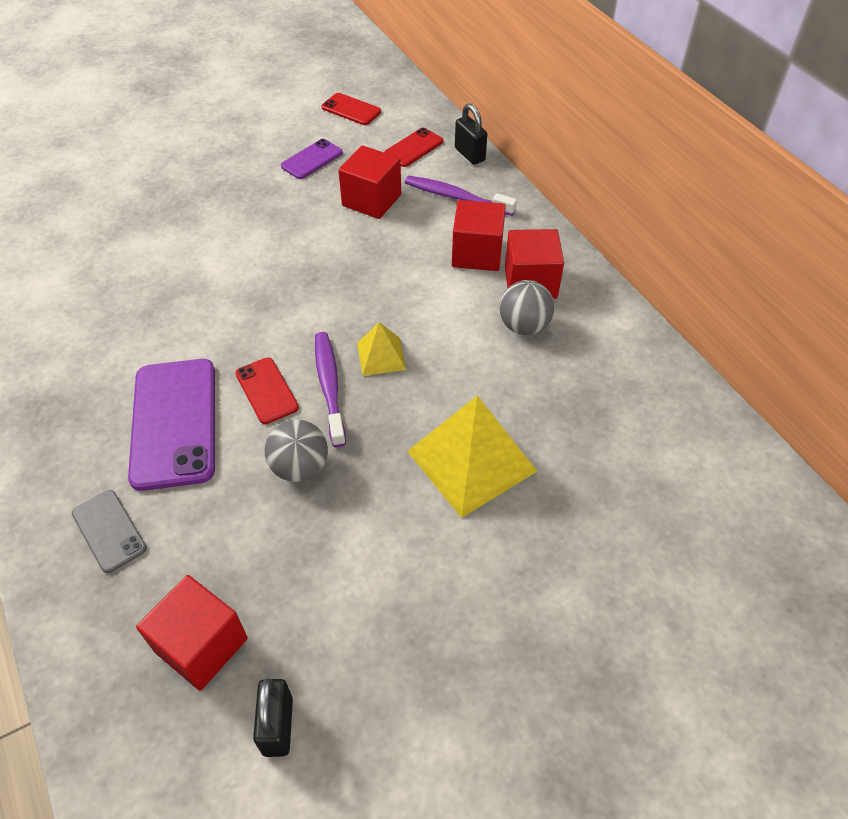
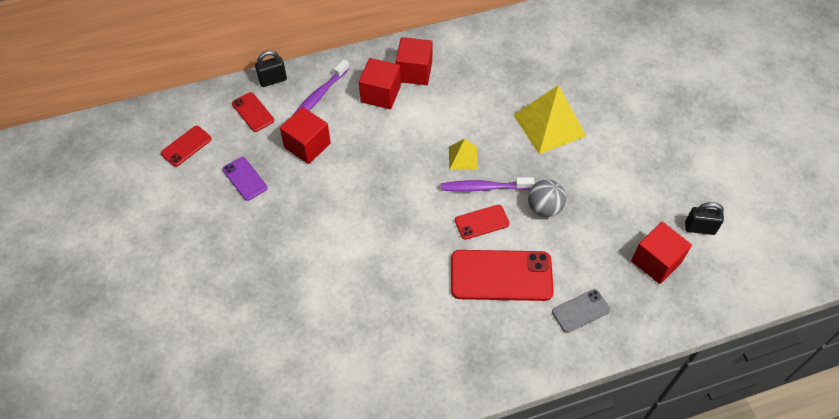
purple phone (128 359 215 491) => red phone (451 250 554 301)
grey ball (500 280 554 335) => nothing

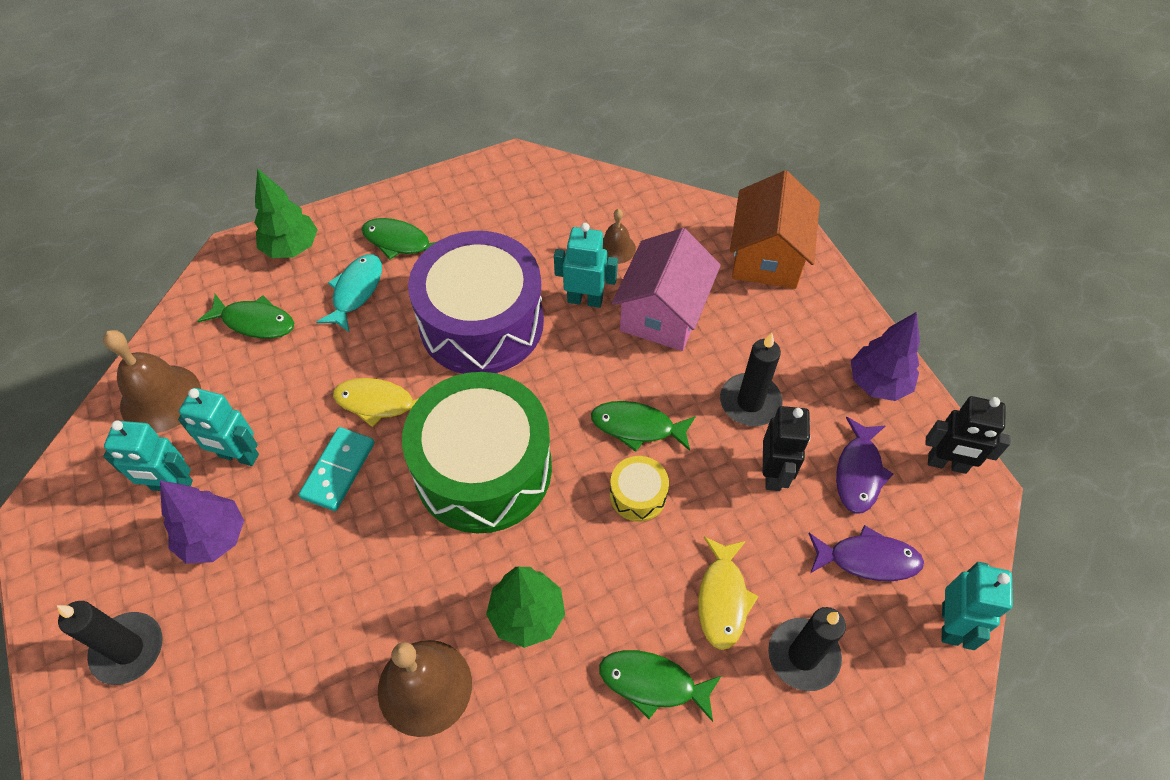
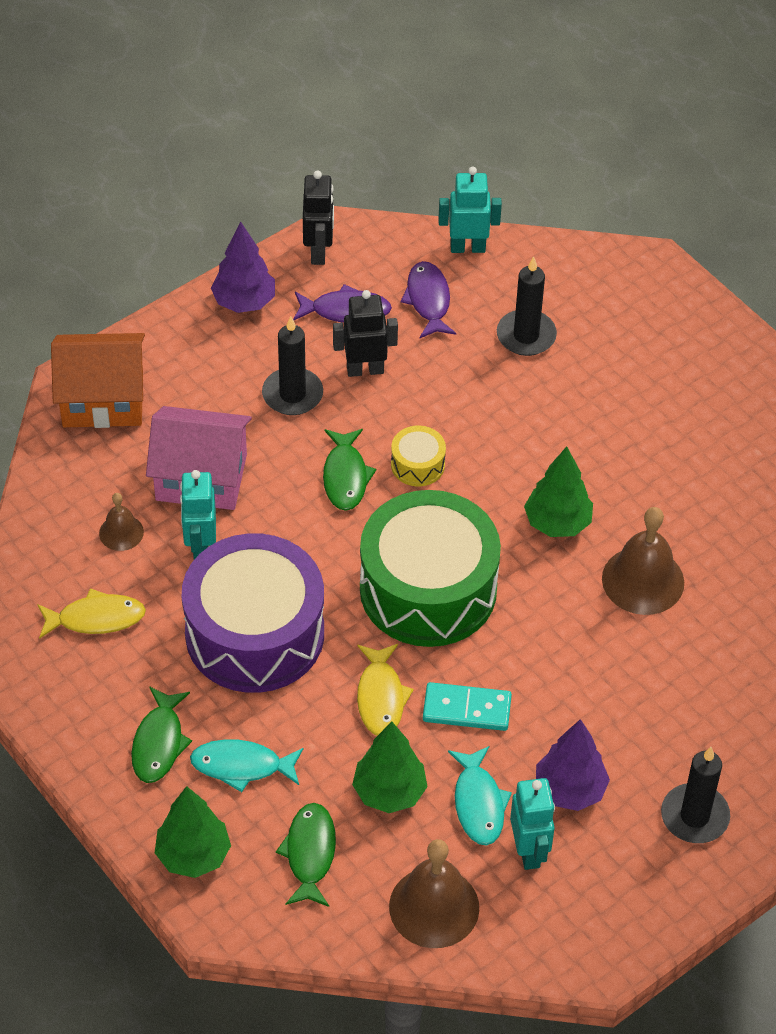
yellow fish (698 537 759 650) => yellow fish (37 588 146 639), move
nothing => green tree (352 722 427 813)
turquoise robot (178 388 259 466) => turquoise fish (448 746 512 845)
green fish (599 650 721 722) => nothing

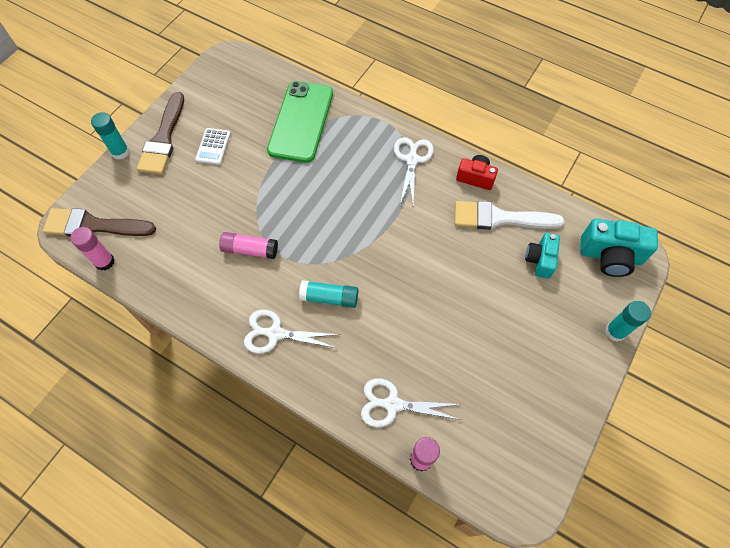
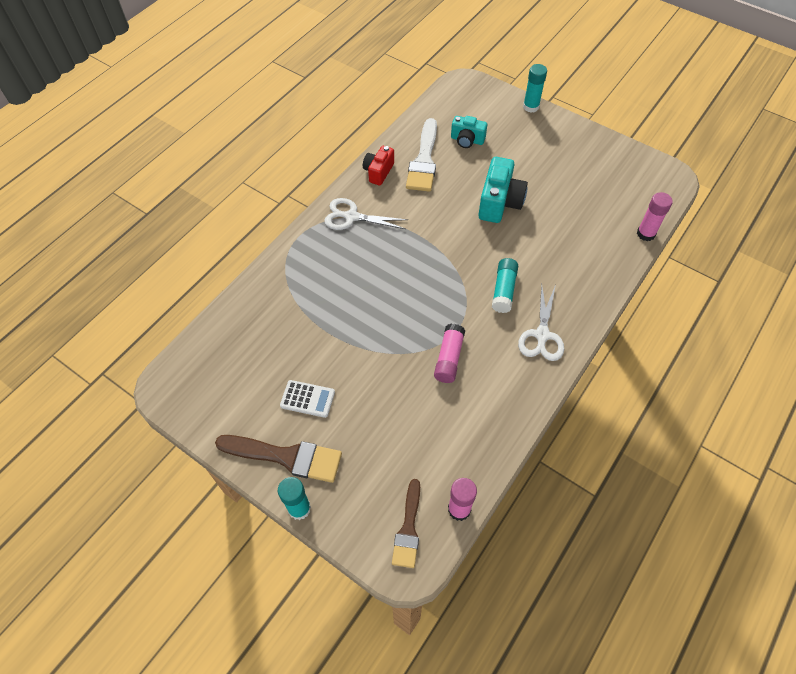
brown brush (43 208 156 237) => brown brush (392 479 420 568), x0.65
turquoise camera (580 218 658 277) => turquoise camera (478 157 528 223), move
green phone (267 81 333 163) => nothing
white scissors (361 378 462 427) => nothing

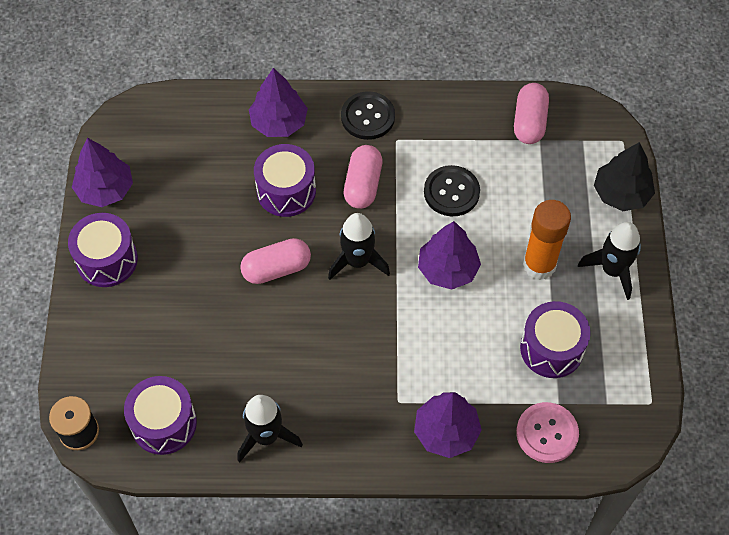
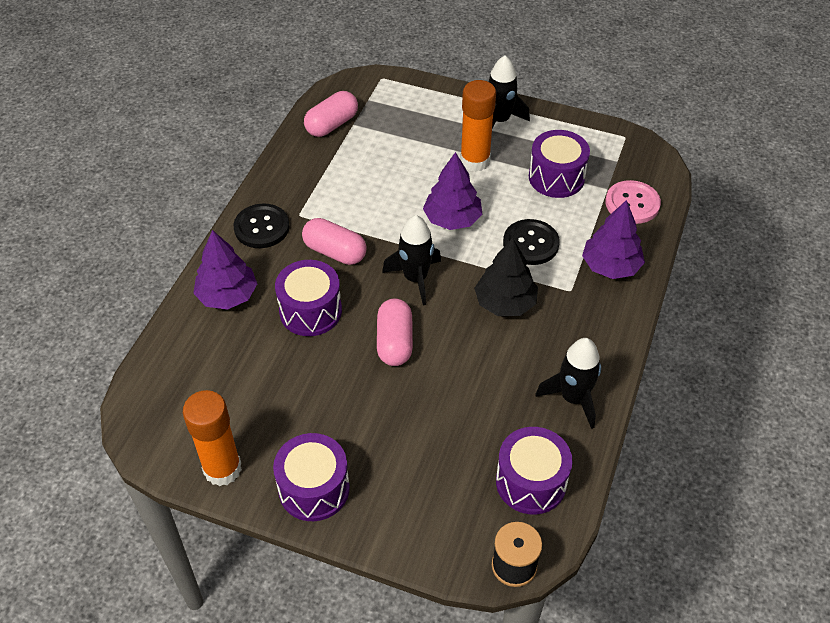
purple tree (72 138 133 207) => orange glue stick (183 390 242 486)
pink capsule (514 83 549 144) => pink capsule (304 91 358 137), 75 degrees counterclockwise
black tree (594 142 655 211) => black tree (474 238 538 316), move
black button (424 165 480 216) => black button (503 219 560 265), move

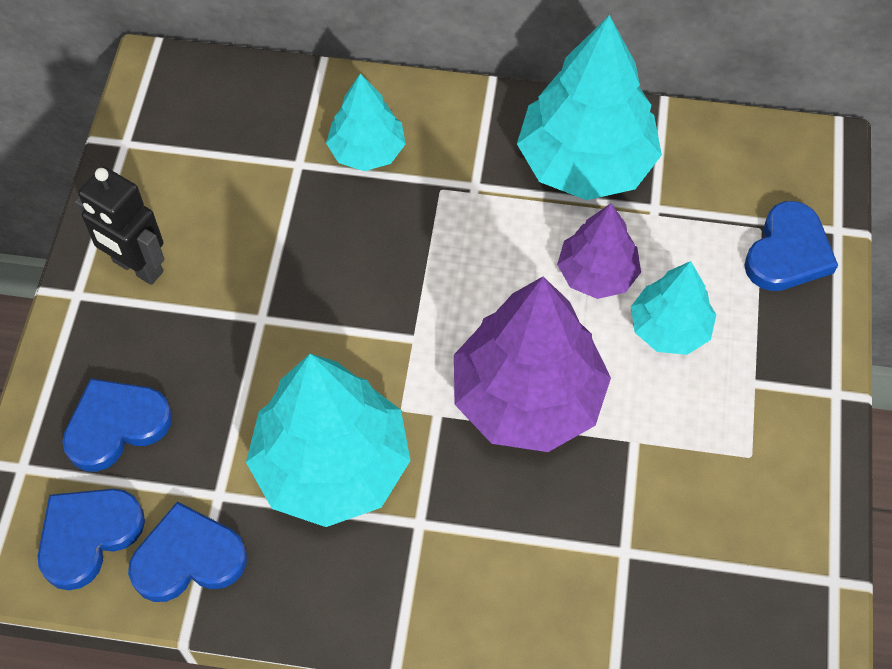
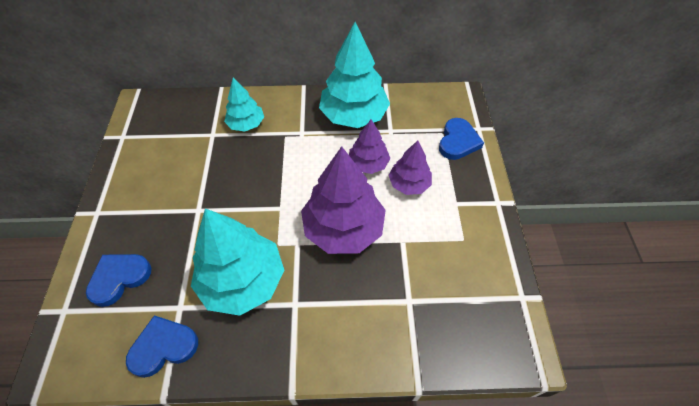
turquoise tree (631 261 716 355) => purple tree (389 141 432 195)
blue heart (38 489 145 590) => nothing
black robot (75 166 165 285) => nothing

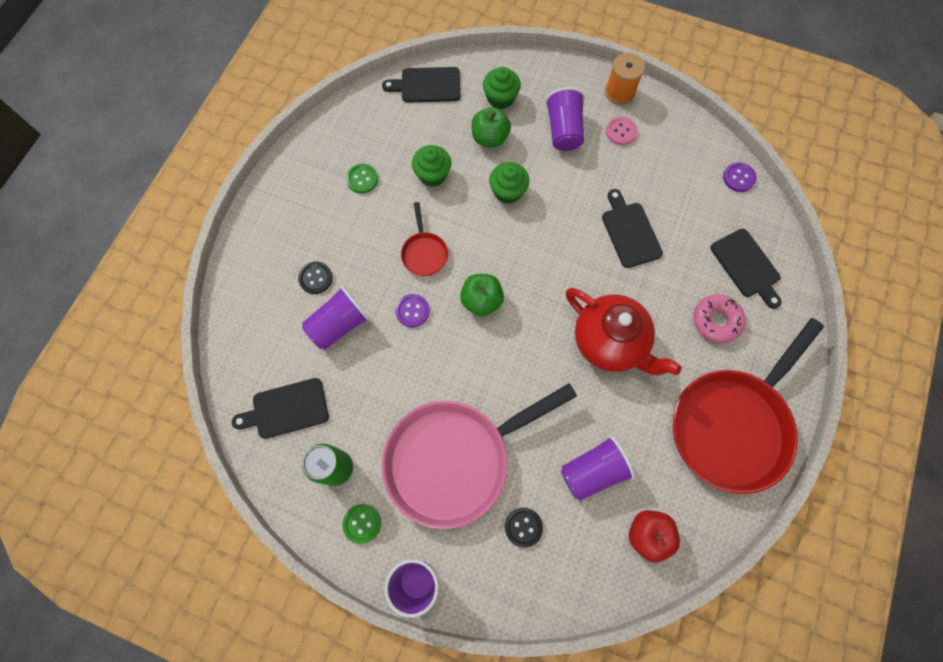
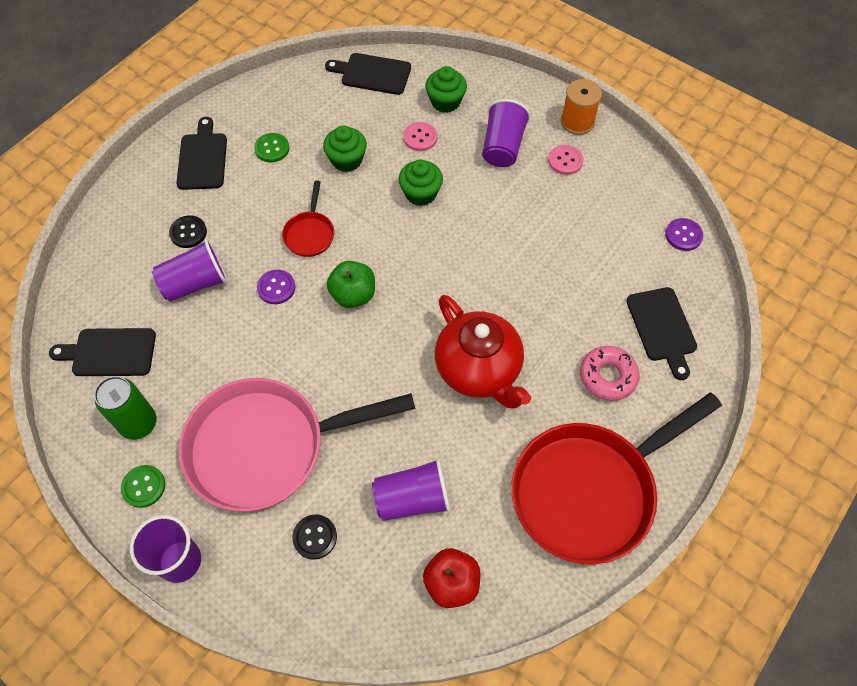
black cutting board (602 189 663 268) => black cutting board (177 117 227 190), move
green apple (471 107 511 148) => pink button (403 122 438 151)

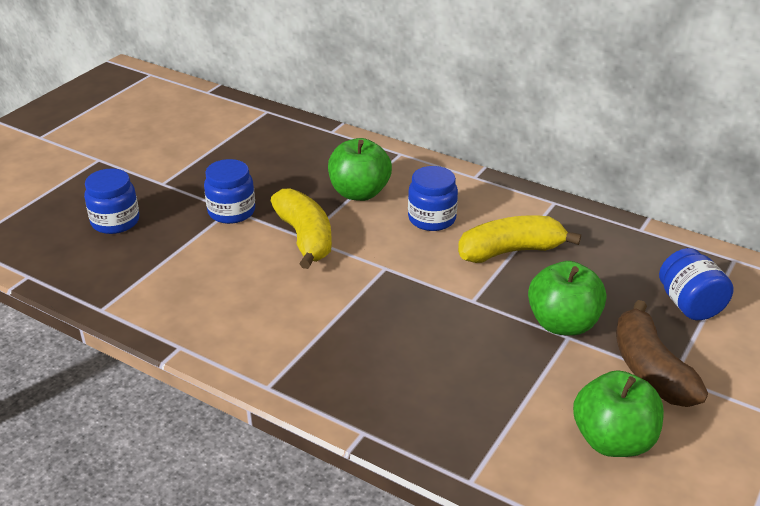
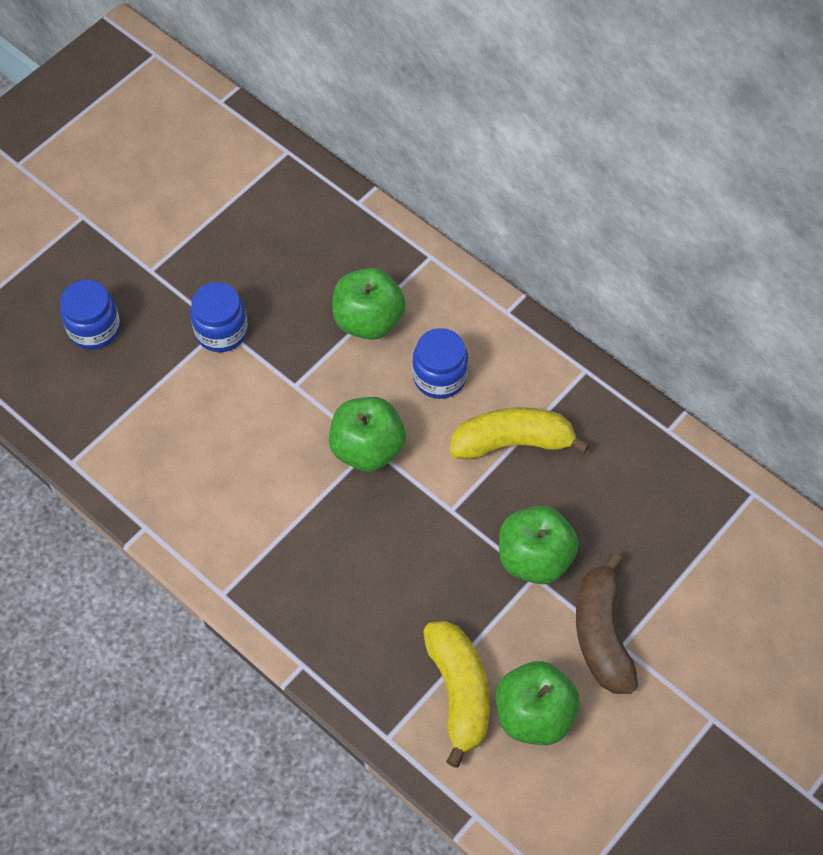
nothing => green apple (329 397 406 472)
yellow banana (271 188 332 269) => yellow banana (423 621 490 768), move
blue jar (659 248 734 320) => nothing

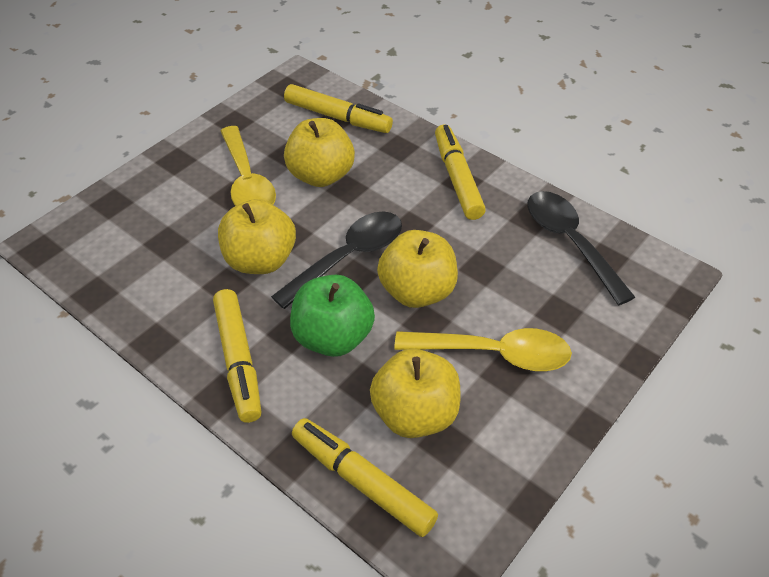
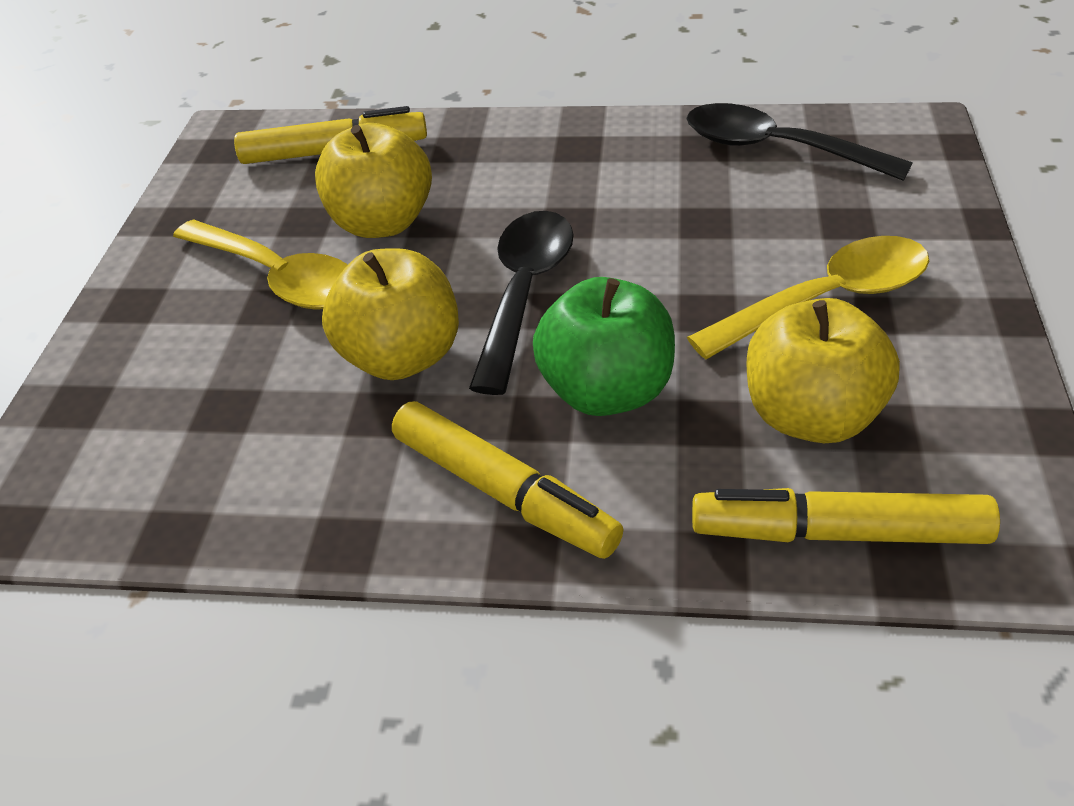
yellow apple (377 230 458 308) => nothing
yellow marker (435 125 486 220) => nothing

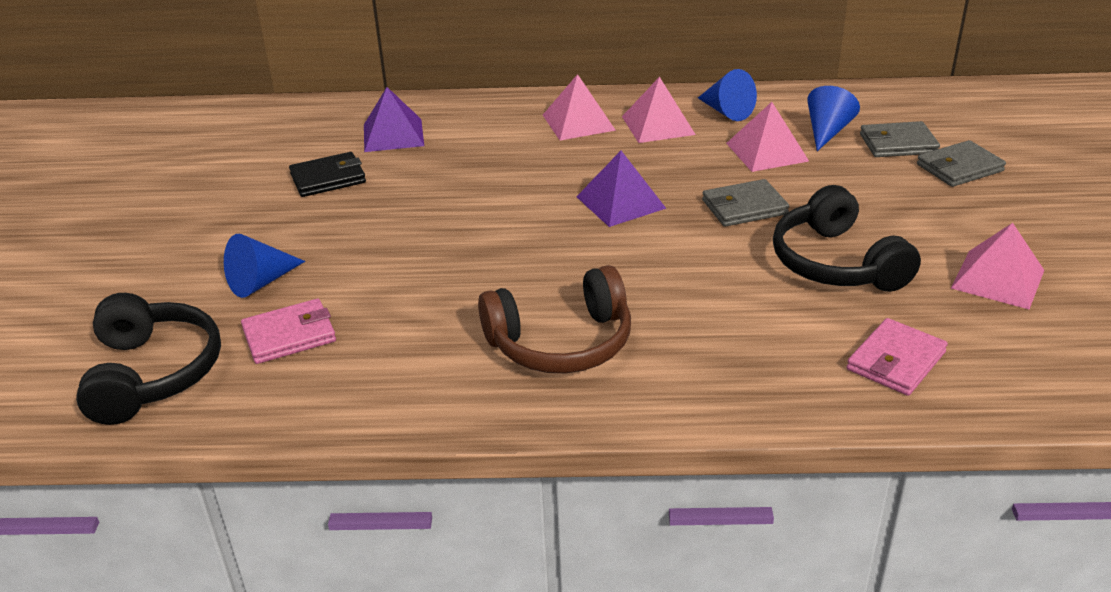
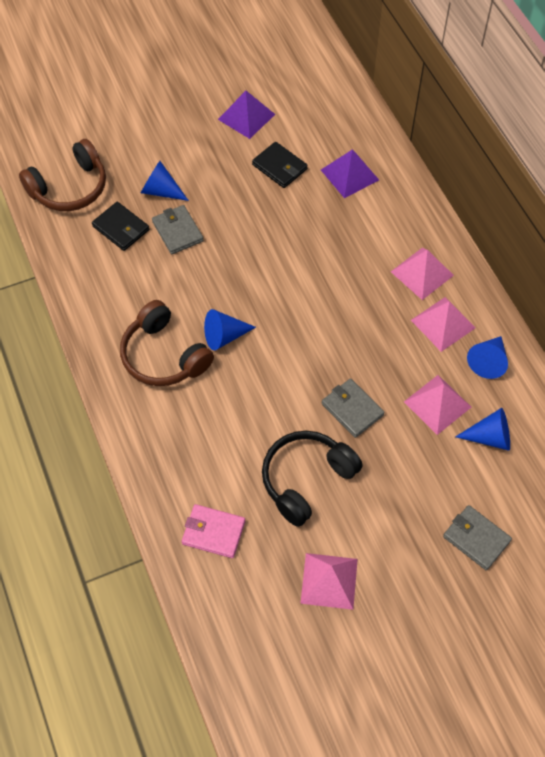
black headphones (76 293 221 425) => brown headphones (19 139 106 211)
pink wallet (241 299 336 364) => black wallet (92 202 149 251)
grey wallet (860 121 940 157) => grey wallet (152 205 204 254), move
nothing => blue cone (204 309 256 350)
purple pyramid (576 151 667 227) => purple pyramid (218 91 275 139), move

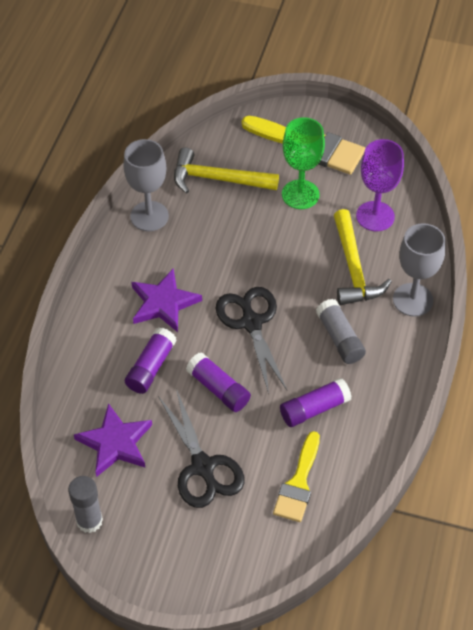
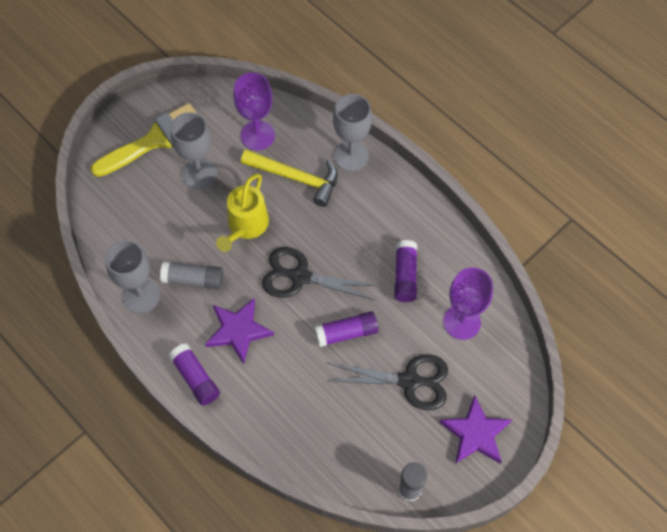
grey glue stick (316 299 366 364) => grey glue stick (160 261 223 289), move
purple glue stick (125 328 177 394) => purple glue stick (169 344 220 406), move
green goblet (282 117 325 209) => grey goblet (170 112 217 189)
nothing => yellow watering can (216 173 269 252)
purple star (74 403 152 477) => purple star (440 395 512 464), move
yellow brush (273 431 320 522) => purple goblet (443 267 493 340)
yellow hammer (174 148 279 194) => nothing

